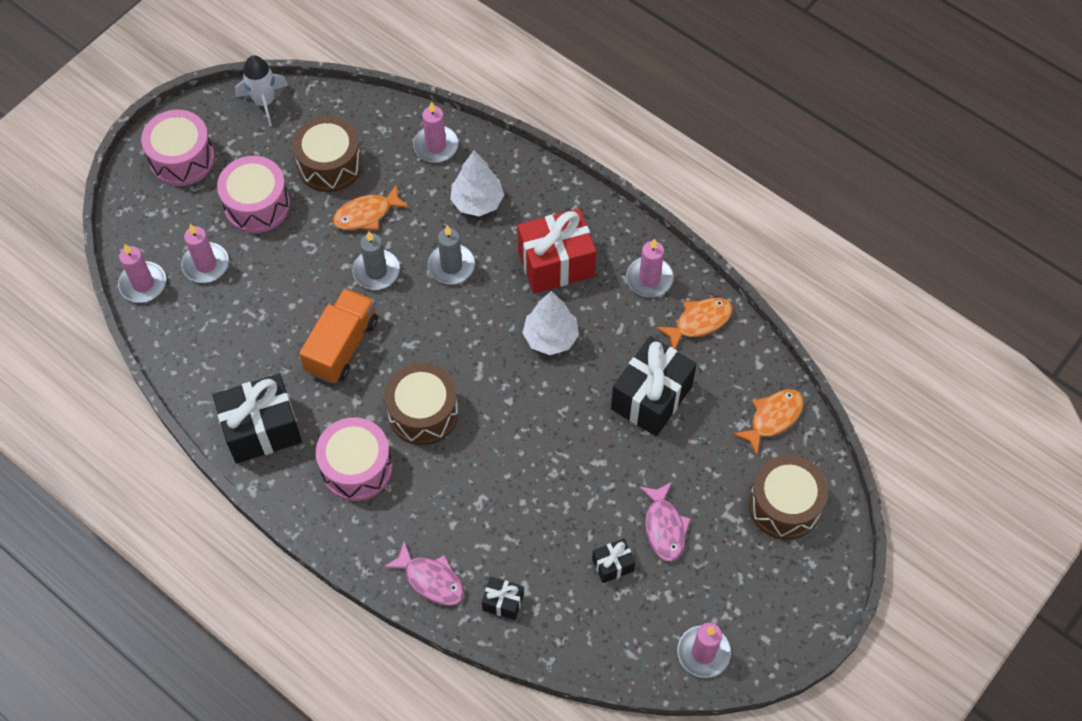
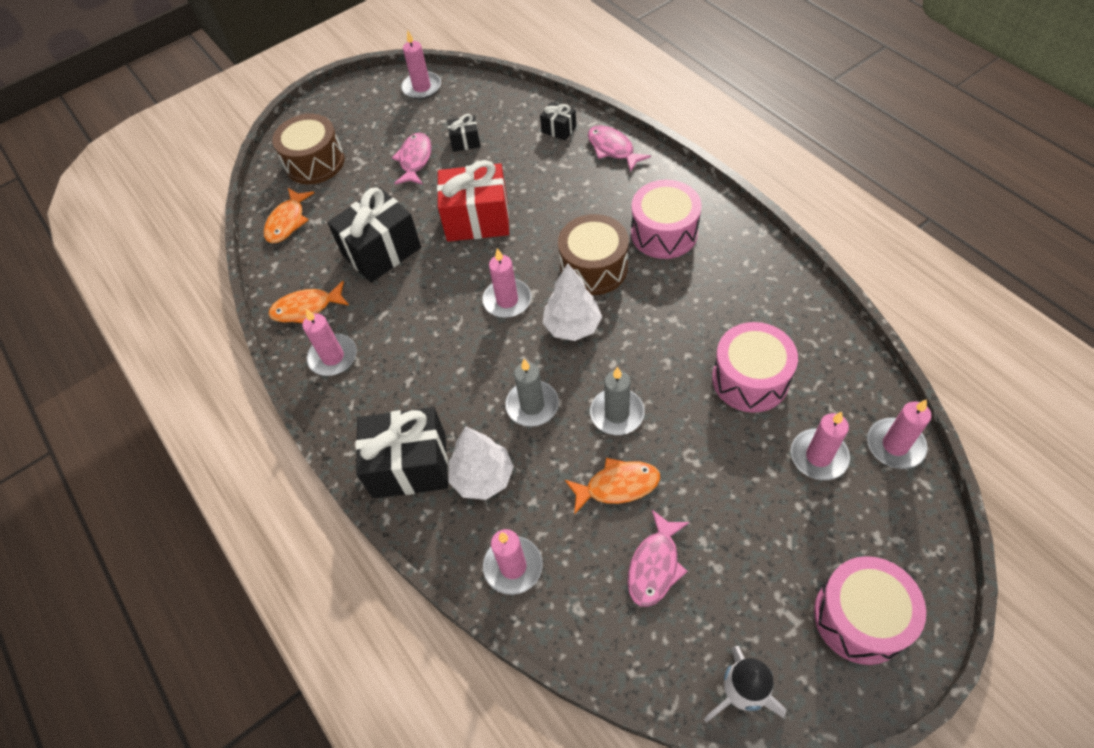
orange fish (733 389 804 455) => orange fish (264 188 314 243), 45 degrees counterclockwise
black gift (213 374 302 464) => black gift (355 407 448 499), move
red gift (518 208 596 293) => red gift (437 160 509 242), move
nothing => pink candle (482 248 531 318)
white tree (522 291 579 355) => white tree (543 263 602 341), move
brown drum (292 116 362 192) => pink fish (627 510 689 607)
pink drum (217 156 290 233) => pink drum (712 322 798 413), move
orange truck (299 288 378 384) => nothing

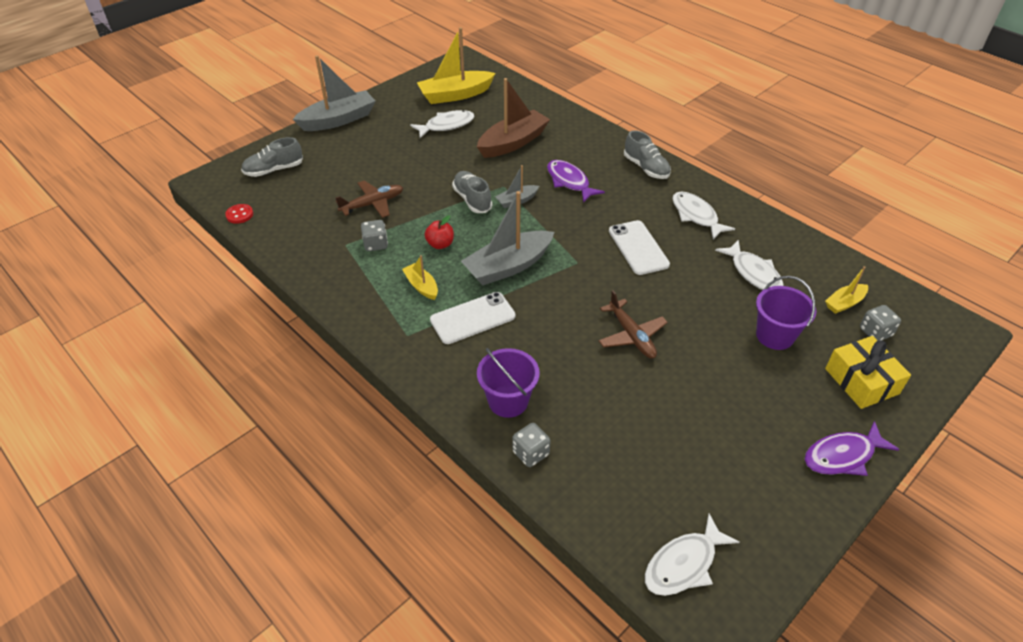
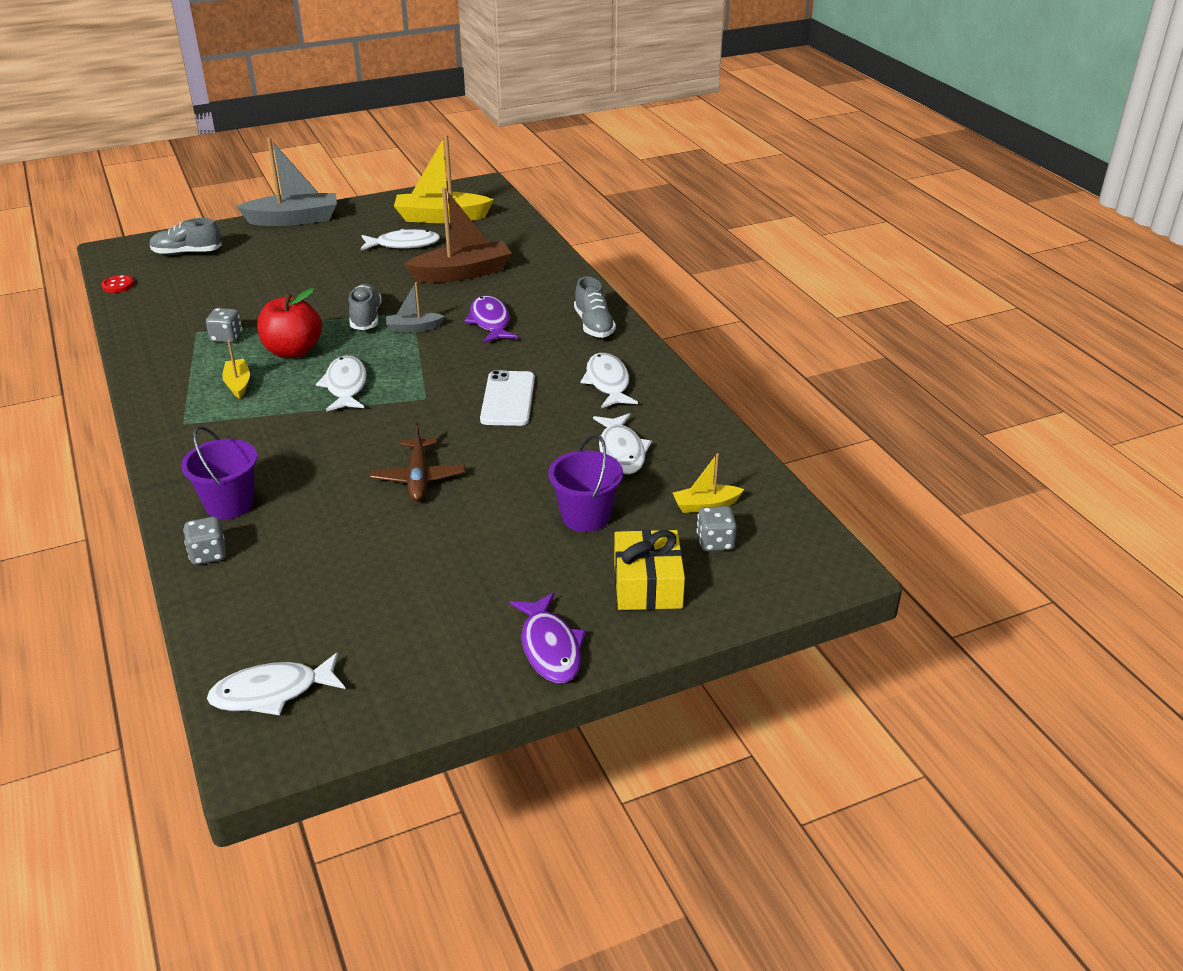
red apple (425 215 454 249) => red apple (257 288 322 358), x1.80
grey boat (461 191 554 286) => white fish (316 356 367 411)
purple fish (805 421 899 476) => purple fish (509 593 586 683), 105 degrees counterclockwise
brown plane (335 180 403 218) => nothing
white phone (430 292 516 344) => nothing

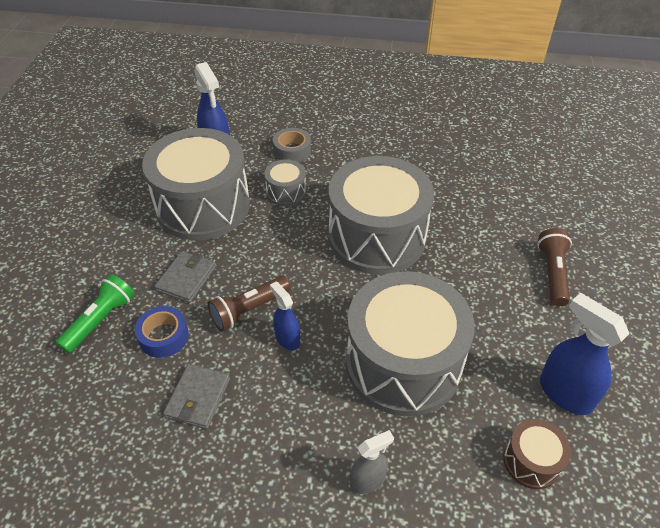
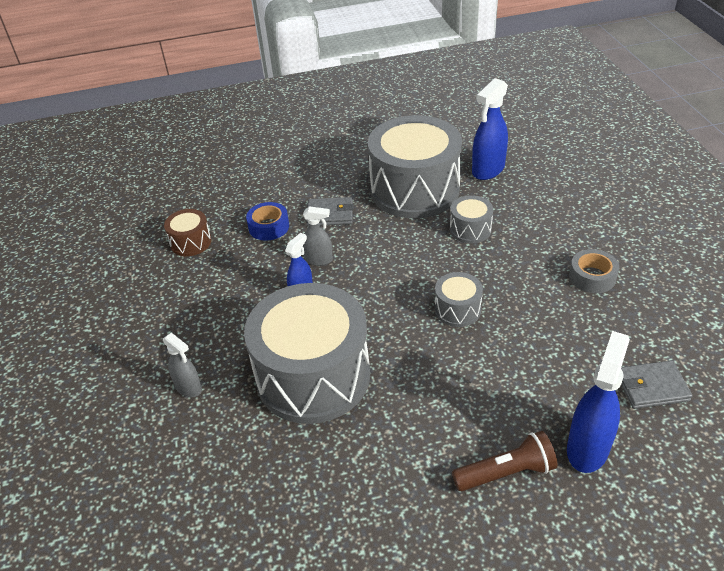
brown drum (503 419 571 489) => brown drum (164 209 211 256), move
brown flashlight (207 276 291 331) => grey spray bottle (303 206 333 266)
grey drum (329 156 434 274) => grey drum (435 272 483 327), x0.43
blue spray bottle (540 293 630 415) => blue spray bottle (567 331 630 473), move
grey tape (273 128 311 162) => grey tape (569 249 619 293), move
grey wallet (163 364 230 429) => grey wallet (621 360 693 409), move
green flashlight (56 274 135 353) => nothing

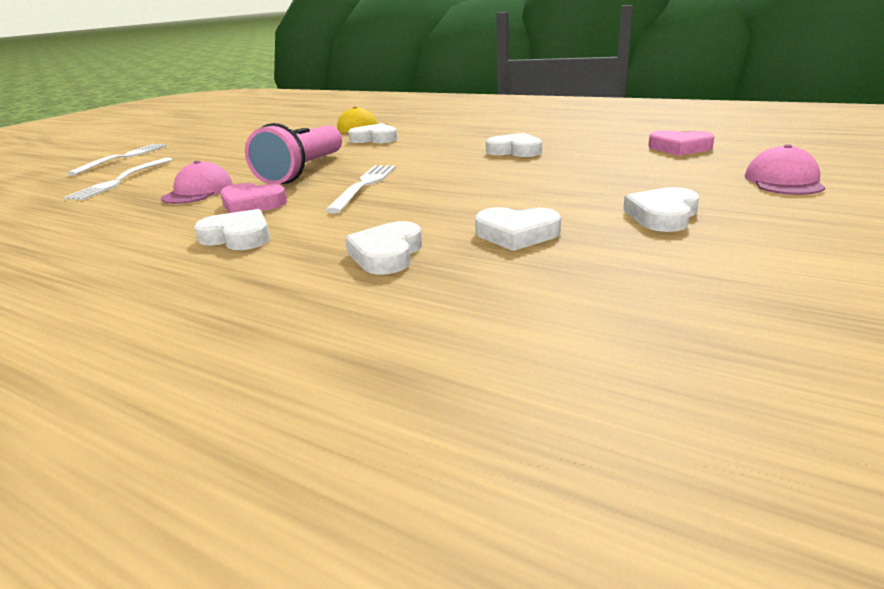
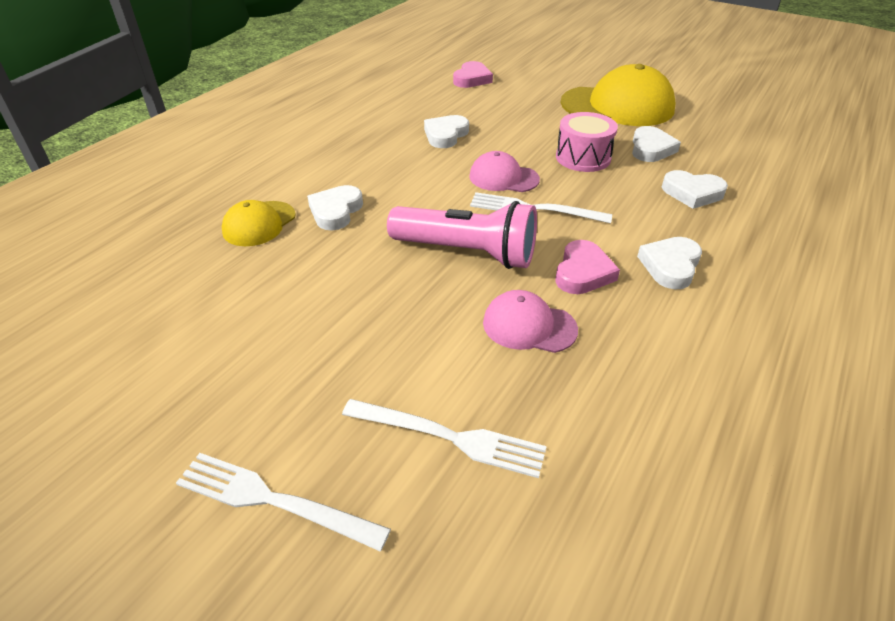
pink cap (745 144 825 195) => pink cap (469 151 540 192), move
nothing => pink drum (556 112 618 172)
white heart (623 187 699 232) => yellow cap (561 64 676 126)

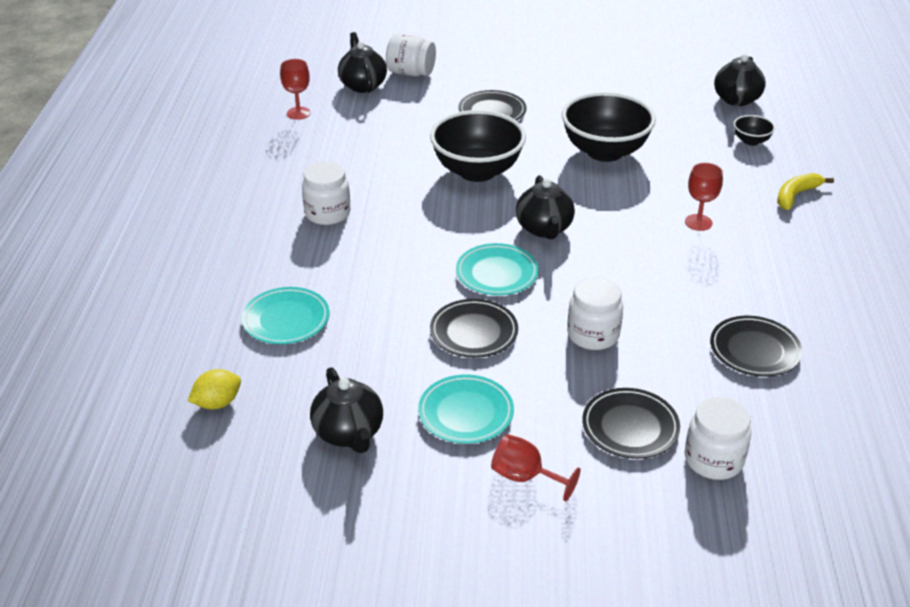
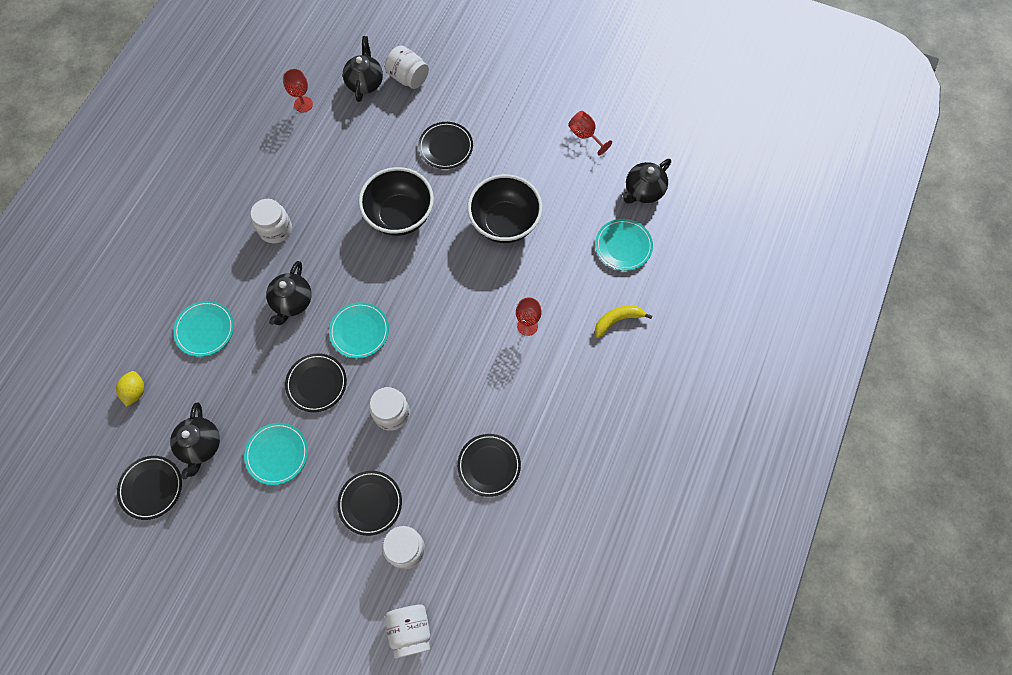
yellow lemon (188 369 241 409) => yellow lemon (116 371 144 407), 75 degrees counterclockwise
nothing => black plate (117 456 182 520)
black teapot (516 175 575 239) => black teapot (266 261 312 325), move
nothing => white jar (385 605 430 658)
red goblet (491 434 581 501) => red goblet (568 111 612 155), move
black bowl (734 115 775 146) => turquoise plate (595 219 653 271)

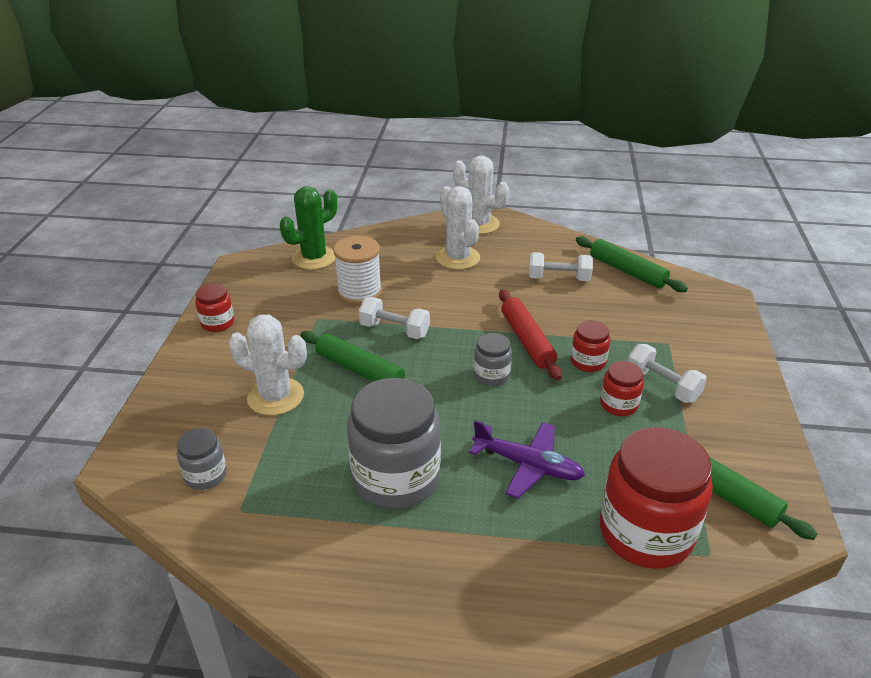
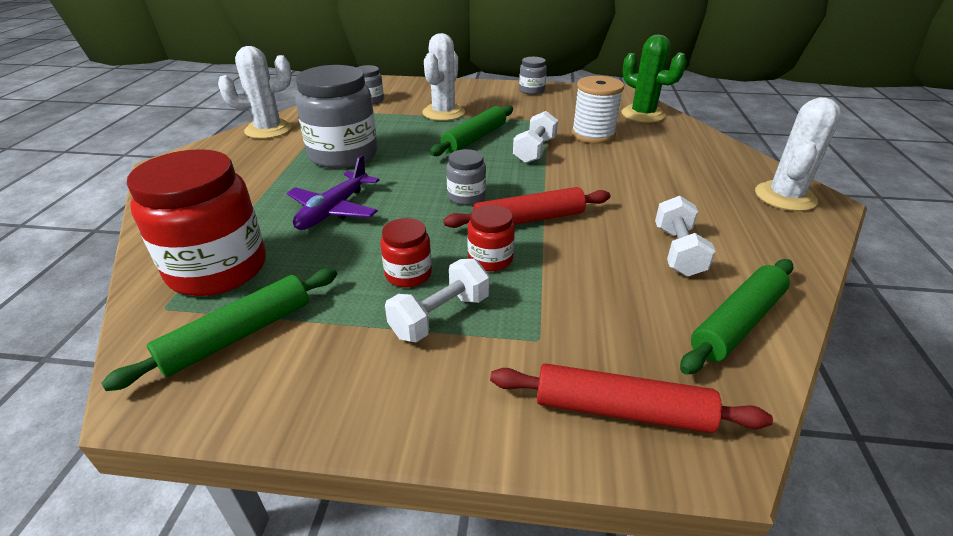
white cactus (436 186 480 270) => white cactus (218 46 292 139), move
nothing => red rolling pin (490 363 773 433)
red jar (195 284 234 332) => grey jar (519 57 547 95)

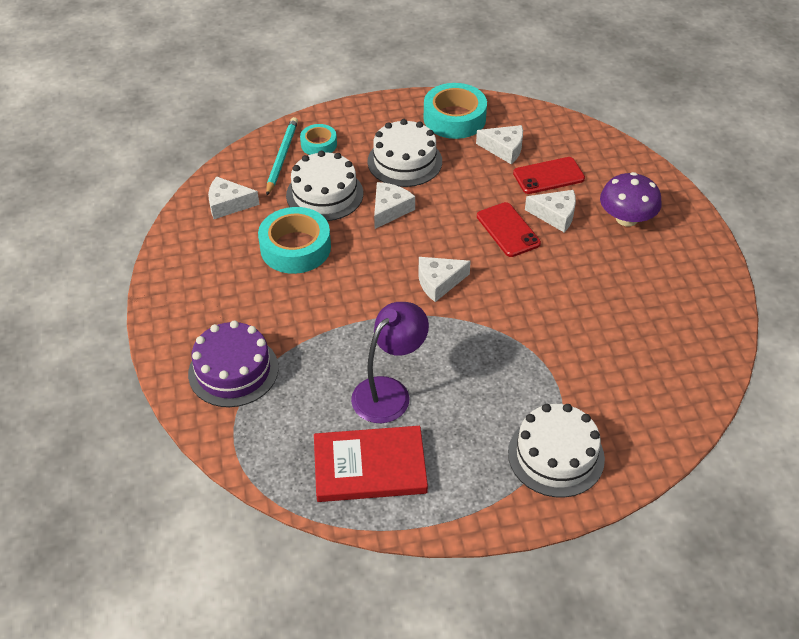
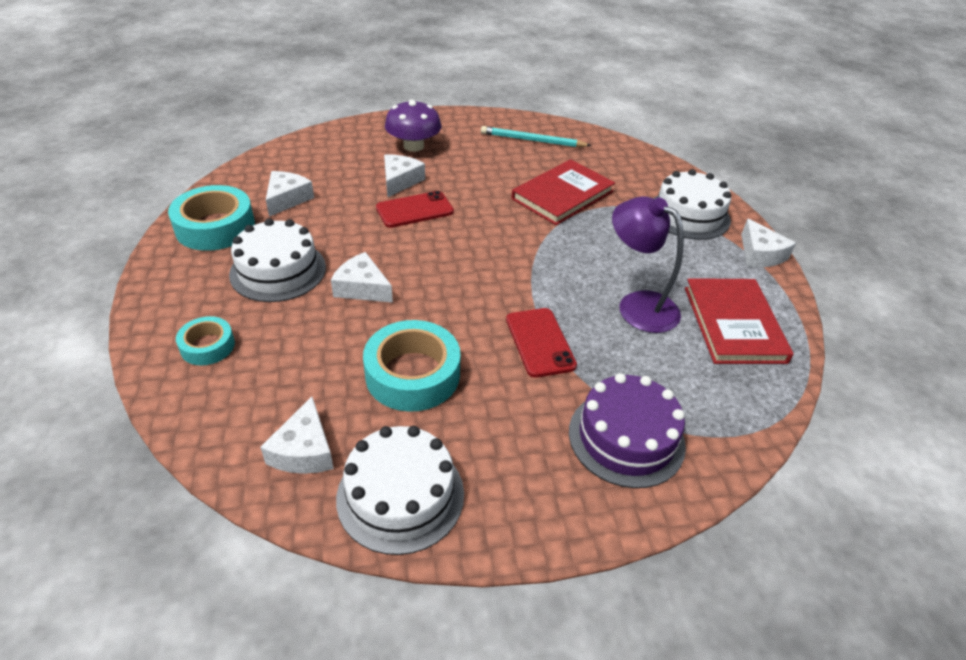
white cake (286 151 363 221) => white cake (336 426 464 555), move
turquoise pencil (266 117 298 195) => turquoise pencil (481 126 592 147), move
red phone (513 157 585 194) => red phone (506 308 577 378), move
nothing => red book (511 159 615 225)
white cheese (418 257 471 302) => white cheese (741 219 796 267), move

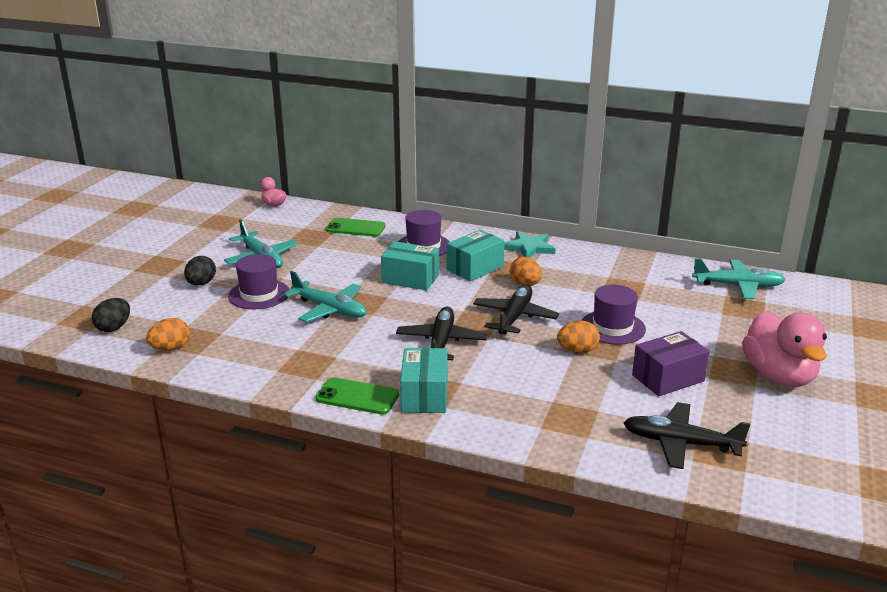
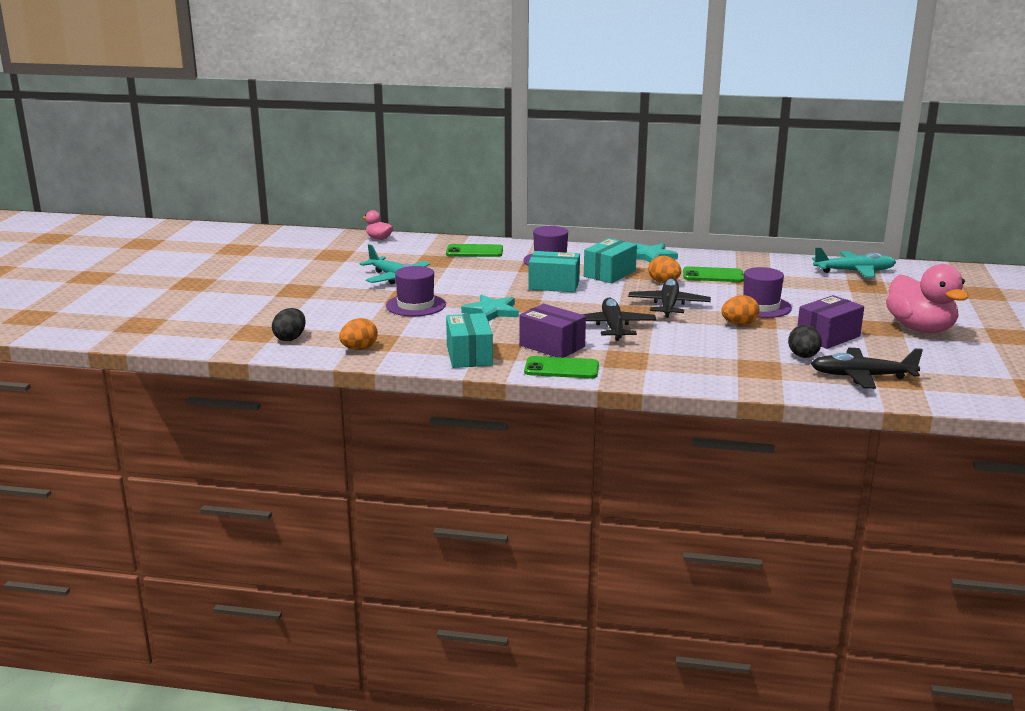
turquoise box (400 348 447 413) => turquoise box (446 313 493 368), move
turquoise plane (283 271 366 322) => turquoise star (461 295 519 321)
nothing => purple box (519 304 586 358)
nothing => green phone (683 266 744 282)
black egg (184 256 216 285) => black egg (788 325 822 358), move

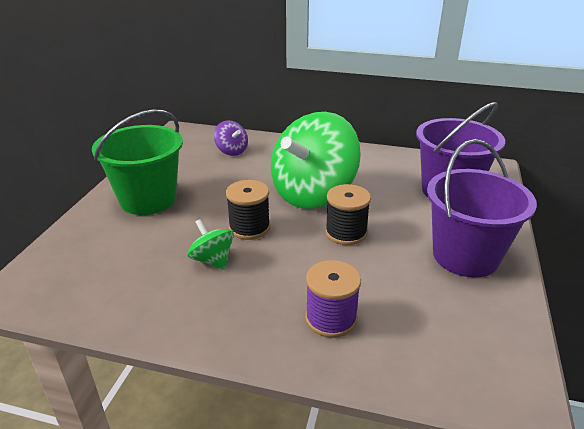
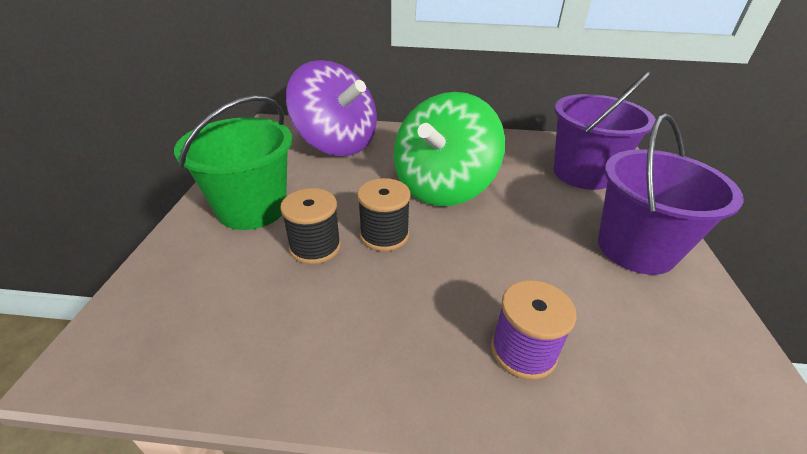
black spool (325 184 371 245) => black spool (280 188 341 264), move
purple spinning top (214 120 248 156) => purple spinning top (286 60 377 156), x2.32
green spinning top (187 219 234 270) => nothing

